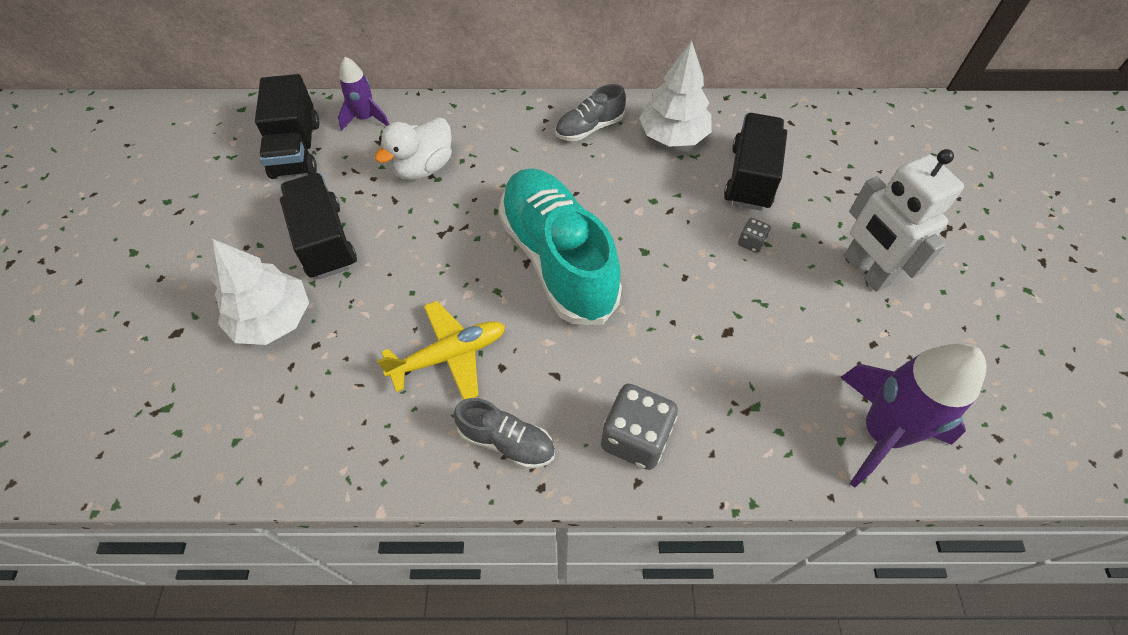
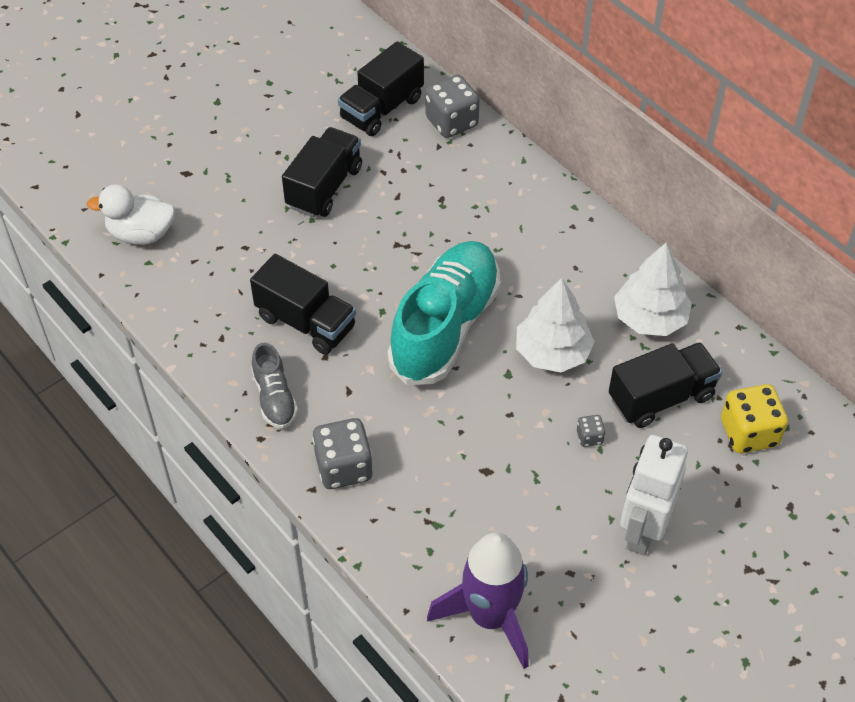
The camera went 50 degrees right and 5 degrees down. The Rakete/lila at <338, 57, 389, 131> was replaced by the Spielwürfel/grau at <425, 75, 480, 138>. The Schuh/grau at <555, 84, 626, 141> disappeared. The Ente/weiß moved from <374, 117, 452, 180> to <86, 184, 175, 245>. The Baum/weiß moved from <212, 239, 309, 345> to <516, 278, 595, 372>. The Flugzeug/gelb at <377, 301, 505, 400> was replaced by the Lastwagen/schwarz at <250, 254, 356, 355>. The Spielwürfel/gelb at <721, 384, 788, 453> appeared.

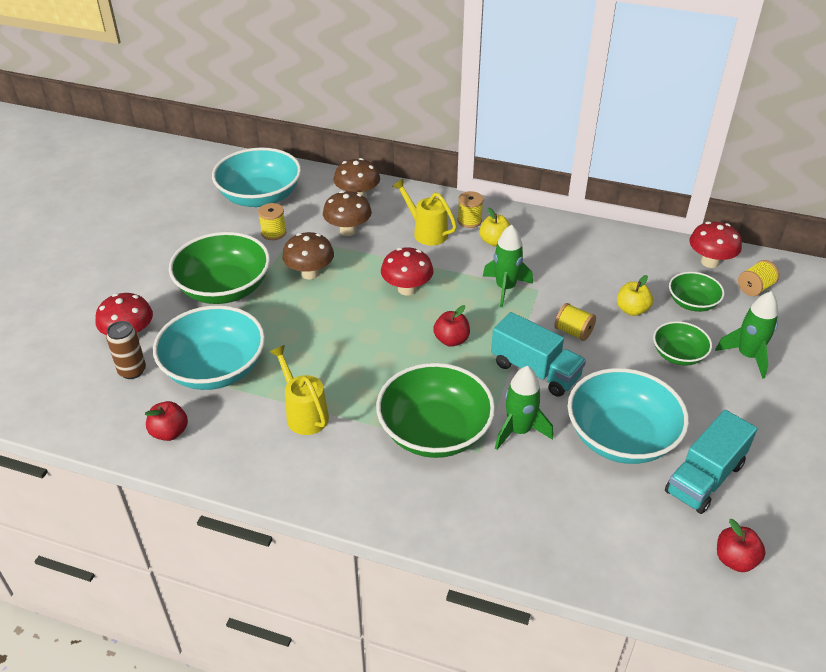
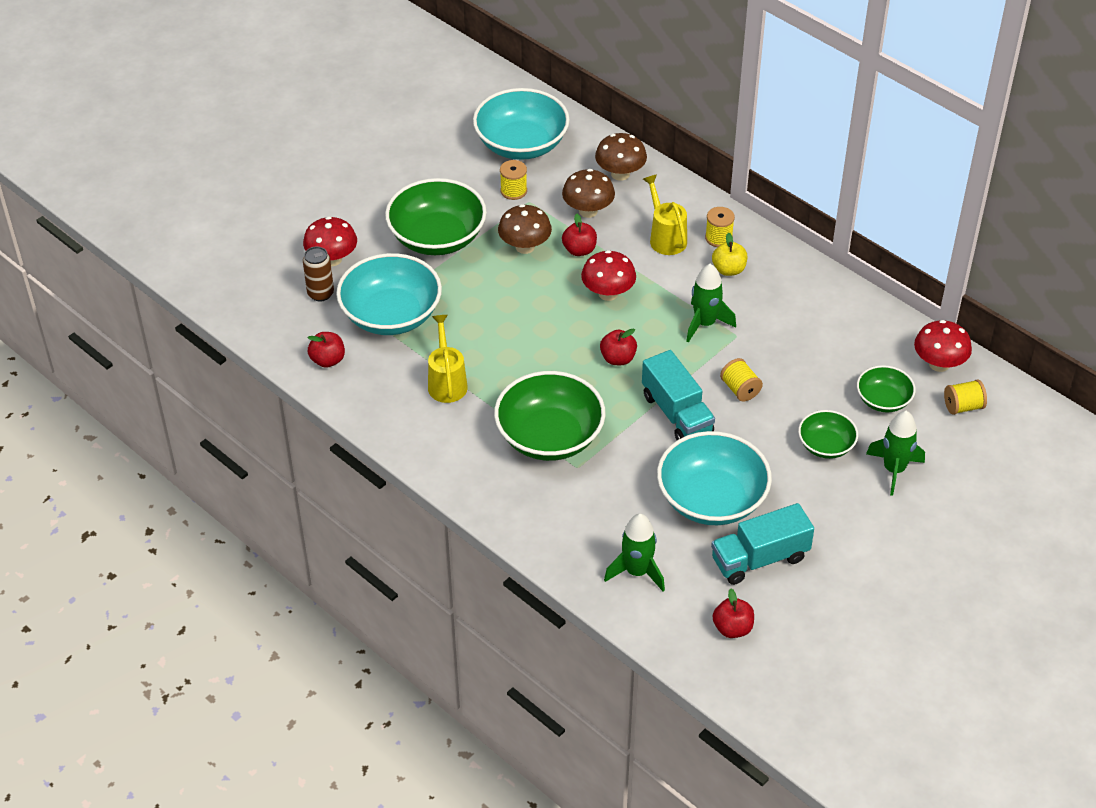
The camera went 25 degrees right and 5 degrees up. The Apfel/gelb at <617, 275, 653, 316> disappeared. The Rakete/grün moved from <495, 366, 553, 450> to <604, 514, 665, 591>. The Apfel/rot at <562, 213, 597, 256> appeared.

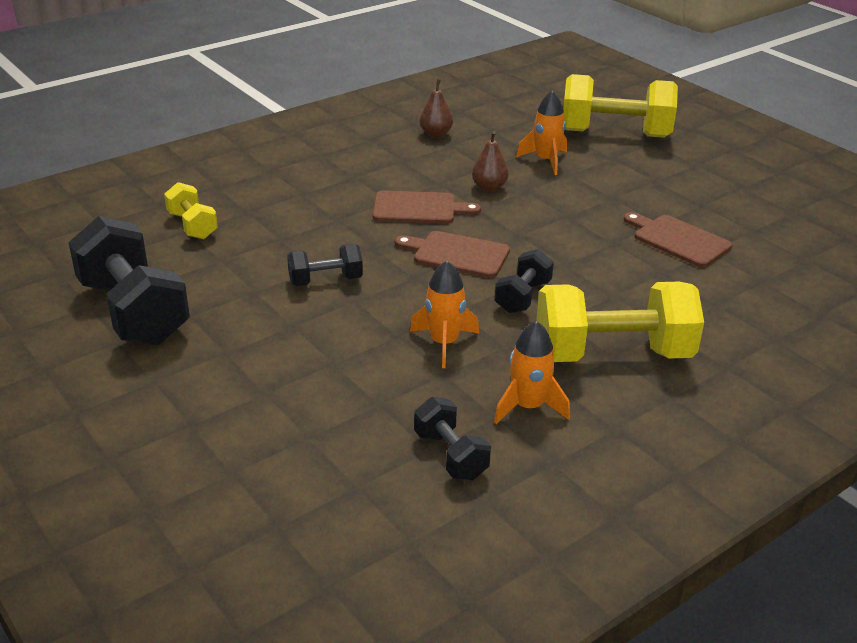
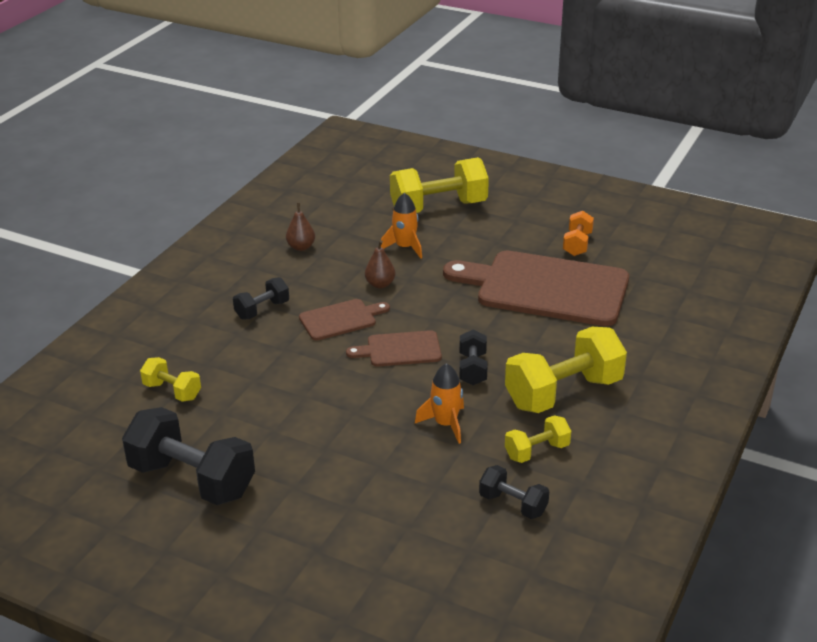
The camera went 25 degrees left and 0 degrees up. The Schneidebrett/braun at <624, 212, 732, 267> changed to 2.10 times the size. The Hantel/schwarz moved from <287, 244, 363, 286> to <233, 277, 289, 320>. The Rakete/orange at <494, 321, 570, 424> was replaced by the Hantel/gelb at <505, 415, 571, 463>. The Hantel/orange at <563, 211, 594, 256> appeared.

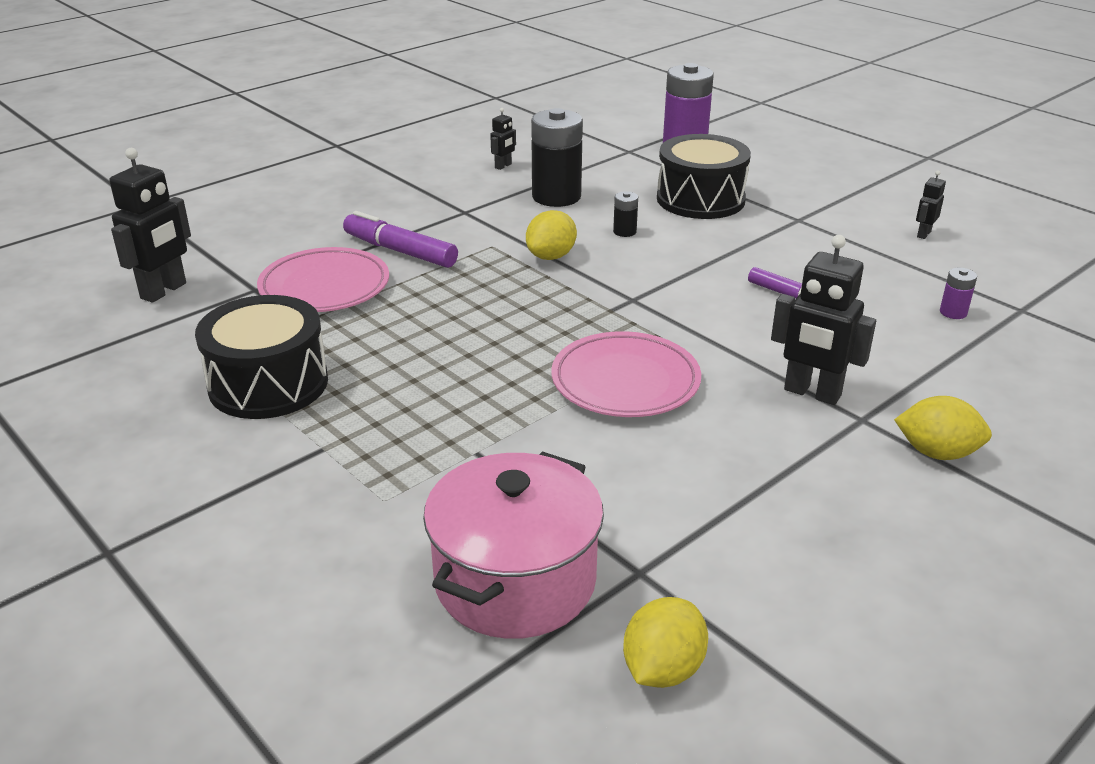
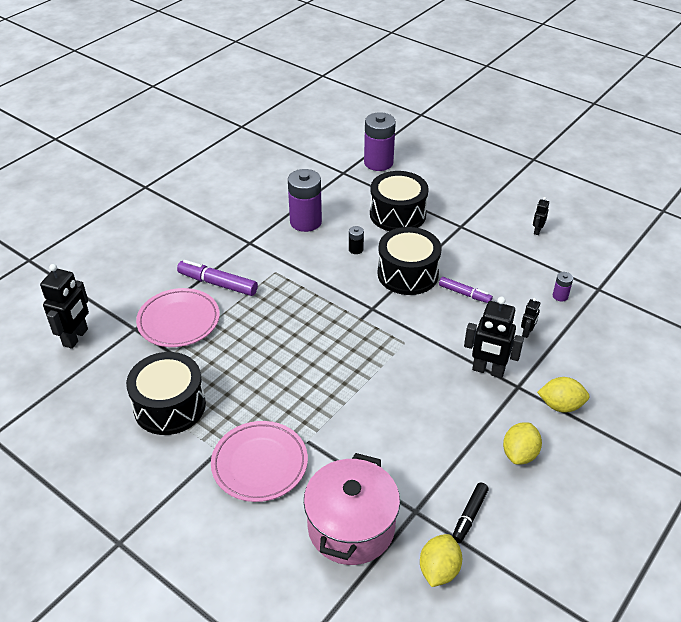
The camera went 10 degrees left and 10 degrees up. The Roboter/schwarz moved from <490, 108, 516, 170> to <521, 298, 540, 338>. The Batterie/schwarz at <531, 108, 583, 207> became the Batterie/lila at <288, 169, 322, 232>. The Zitrone/gelb moved from <526, 210, 577, 260> to <503, 422, 542, 465>. The Teller/rosa moved from <551, 331, 701, 417> to <211, 421, 308, 502>. The Trommel/schwarz at <377, 227, 442, 295> appeared. The Filzstift/schwarz at <452, 483, 489, 543> appeared.

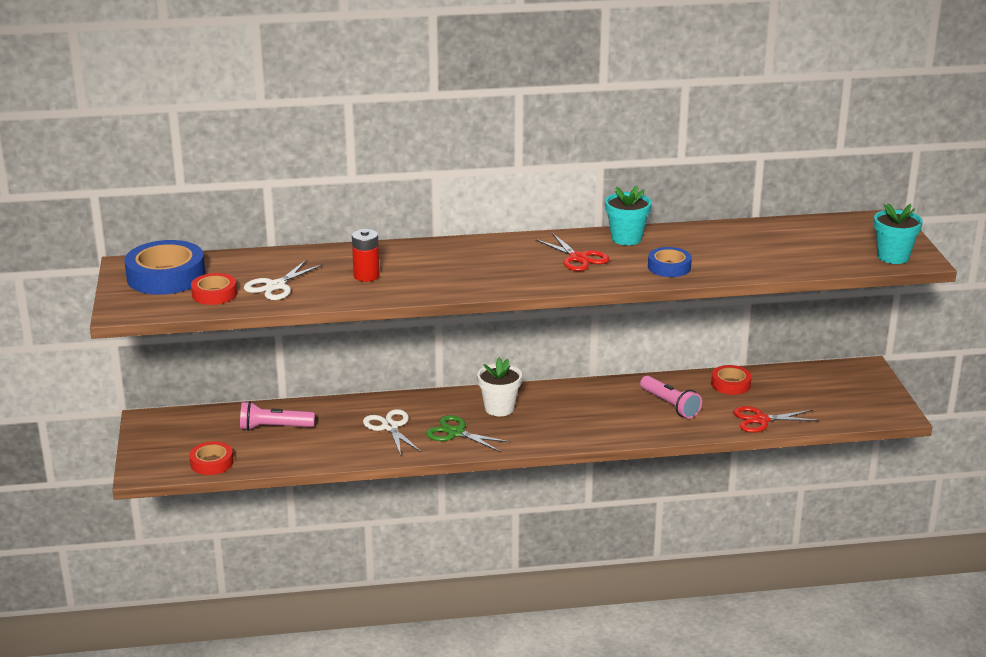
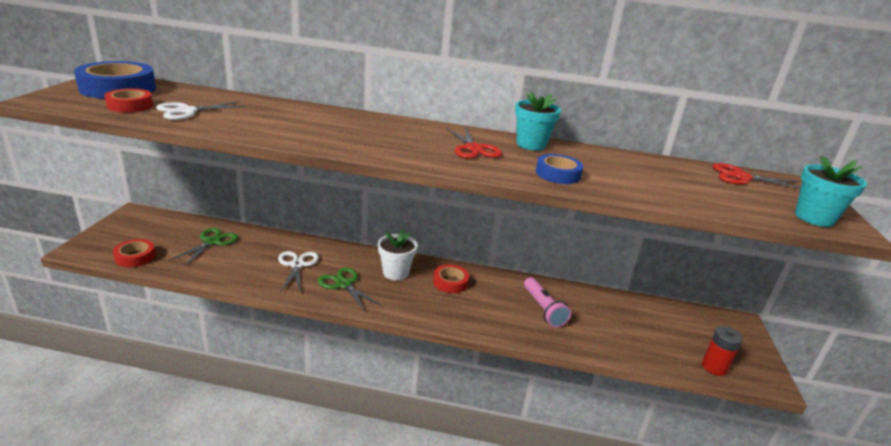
The camera went 15 degrees right and 0 degrees up. The Batterie/rot moved from <352, 229, 380, 282> to <702, 326, 743, 376>. The Klebeband/rot moved from <711, 365, 752, 395> to <433, 265, 469, 293>. The Taschenlampe/rosa at <240, 401, 315, 431> was replaced by the Schere/grün at <169, 228, 238, 267>. The Schere/rot moved from <733, 406, 819, 433> to <712, 163, 801, 189>.

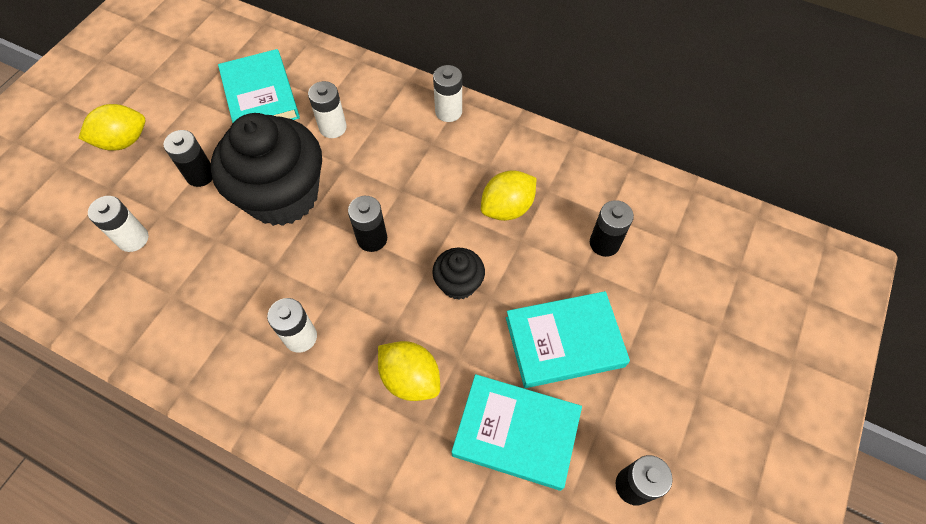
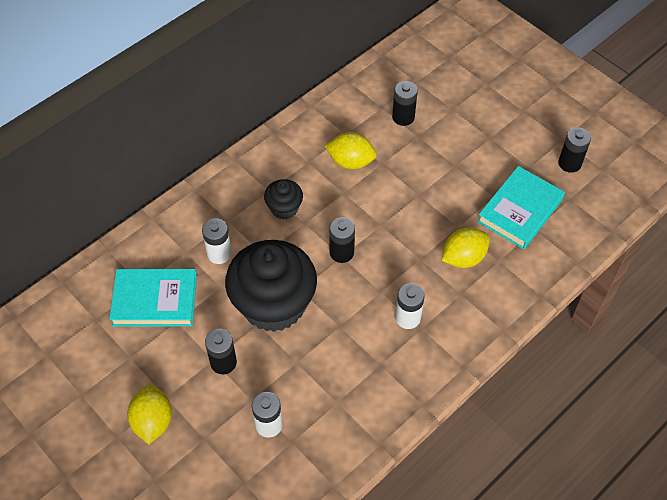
The camera went 70 degrees left and 5 degrees down. The Batterie/weiß at <433, 65, 462, 122> disappeared. The Zitrone/gelb at <481, 170, 536, 221> turned 60 degrees counterclockwise. The Muffin/schwarz moved from <432, 248, 485, 300> to <264, 179, 303, 219>. The Buch/türkis at <506, 291, 630, 388> disappeared.

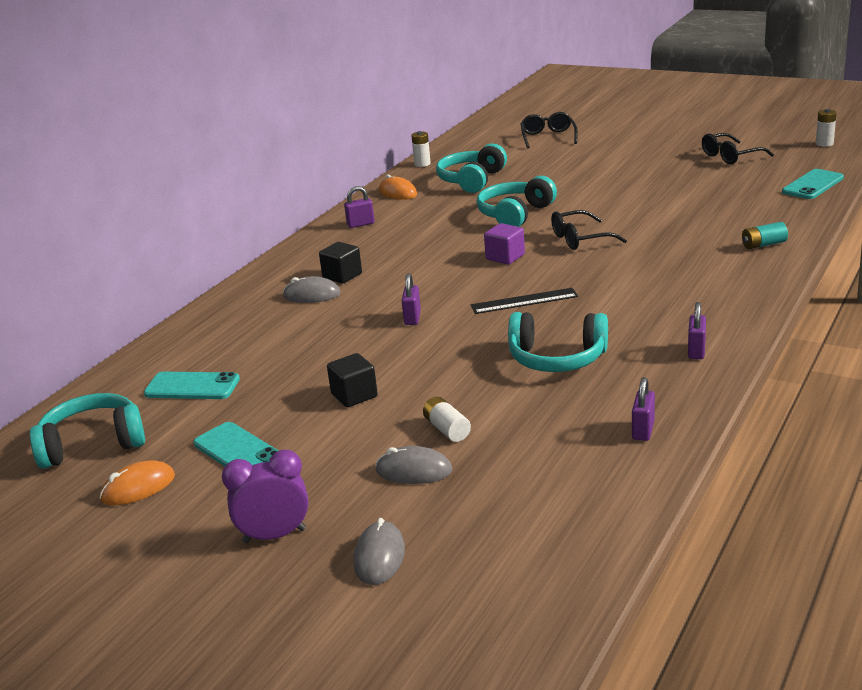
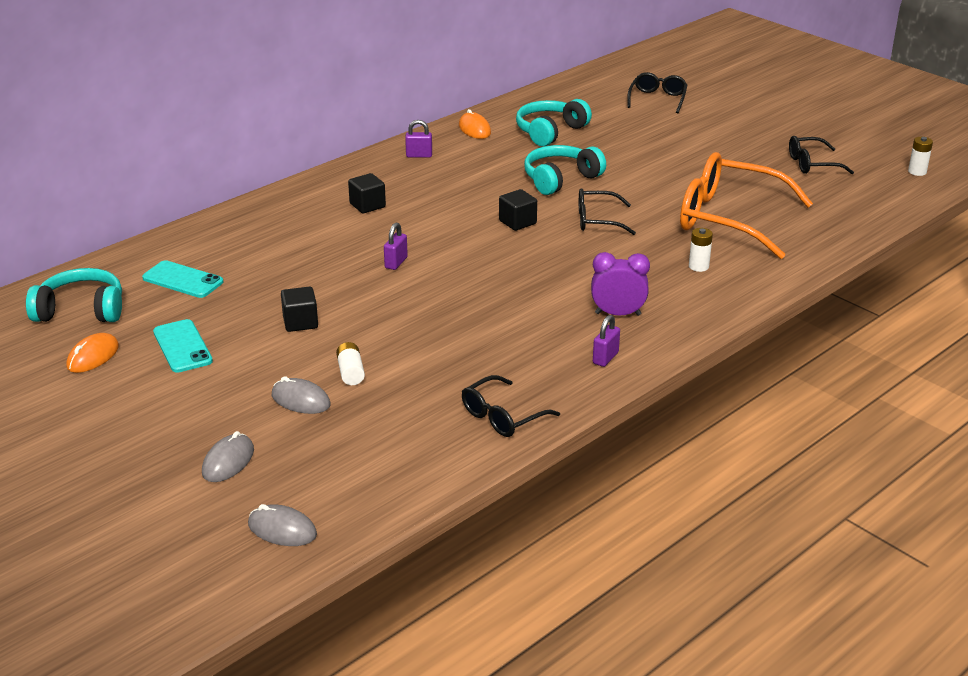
The camera went 15 degrees right and 5 degrees up. The Batterie/weiß moved from <411, 131, 431, 167> to <689, 228, 713, 272>. The Handy/türkis at <782, 169, 844, 199> disappeared. The Batterie/türkis at <742, 222, 788, 249> disappeared. The Kubus/lila at <484, 223, 525, 264> became the Kubus/schwarz at <499, 189, 537, 231>. The Computermaus/grau moved from <283, 276, 341, 303> to <248, 504, 317, 546>. The Lineal/schwarz at <471, 288, 578, 314> disappeared. The Kopfhörer/türkis at <508, 312, 608, 372> disappeared. The Vorhängeschloss/lila at <632, 377, 655, 441> was replaced by the Brille/schwarz at <462, 375, 560, 437>. The Wecker/lila moved from <222, 450, 308, 543> to <591, 252, 650, 316>. The Computermaus/orange at <100, 460, 175, 506> turned 45 degrees counterclockwise. The Brille/orange at <680, 152, 813, 259> appeared.

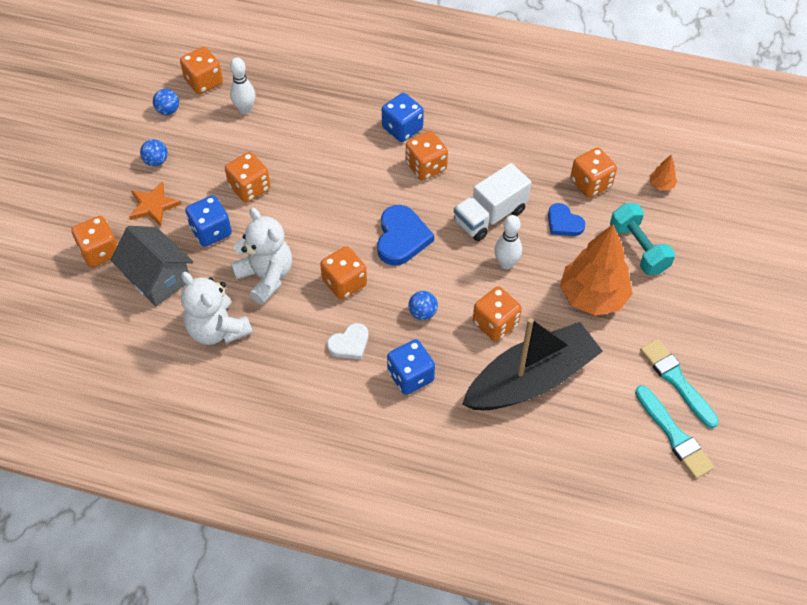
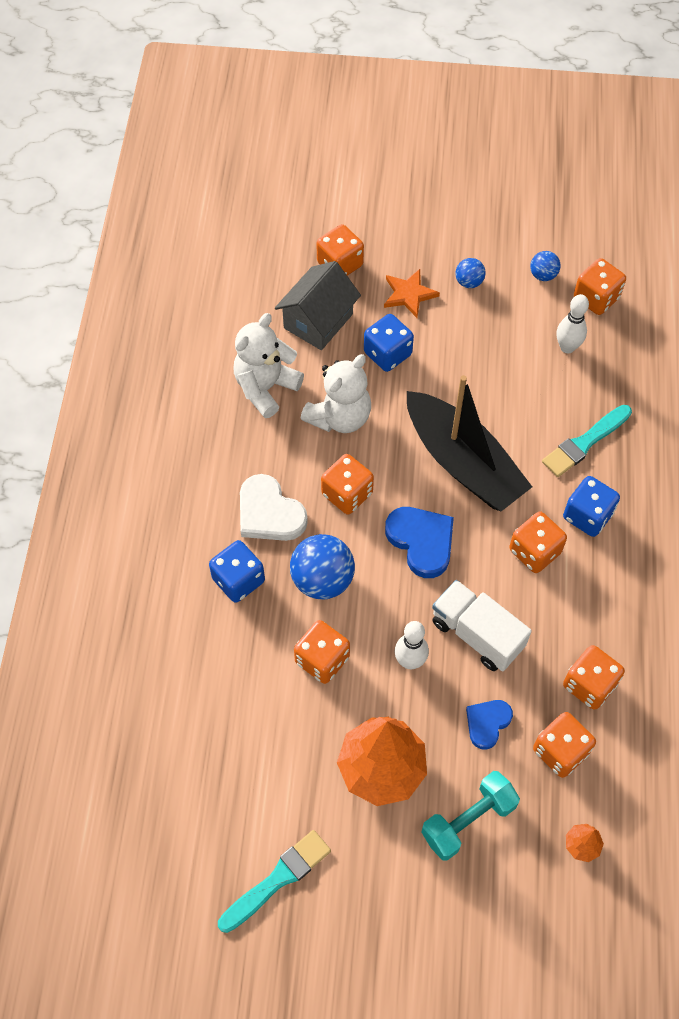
The camera went 80 degrees right and 5 degrees up. The Spielwürfel/orange moved from <225, 152, 271, 203> to <563, 645, 625, 710>. The Herz/blau at <377, 205, 434, 266> turned 120 degrees counterclockwise. The Ball/blau at <408, 291, 438, 320> changed to 1.89 times the size. The Boot/schwarz moved from <462, 318, 603, 410> to <407, 375, 532, 511>. The Herz/weiß at <327, 323, 369, 360> changed to 1.60 times the size. The Pinsel/türkis moved from <635, 385, 714, 479> to <542, 405, 632, 477>.

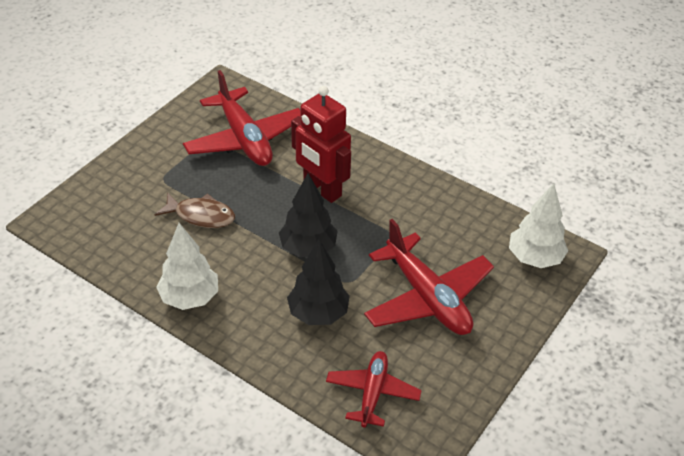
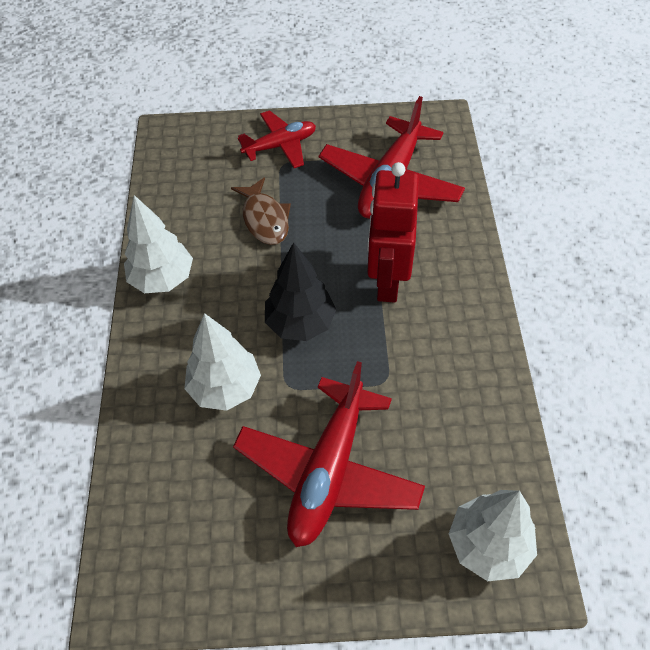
The camera went 55 degrees right and 10 degrees up. The Baum/schwarz at <287, 239, 350, 325> became the Baum/weiß at <184, 313, 261, 411>. The Flugzeug/rot moved from <326, 351, 422, 427> to <238, 110, 316, 168>.

